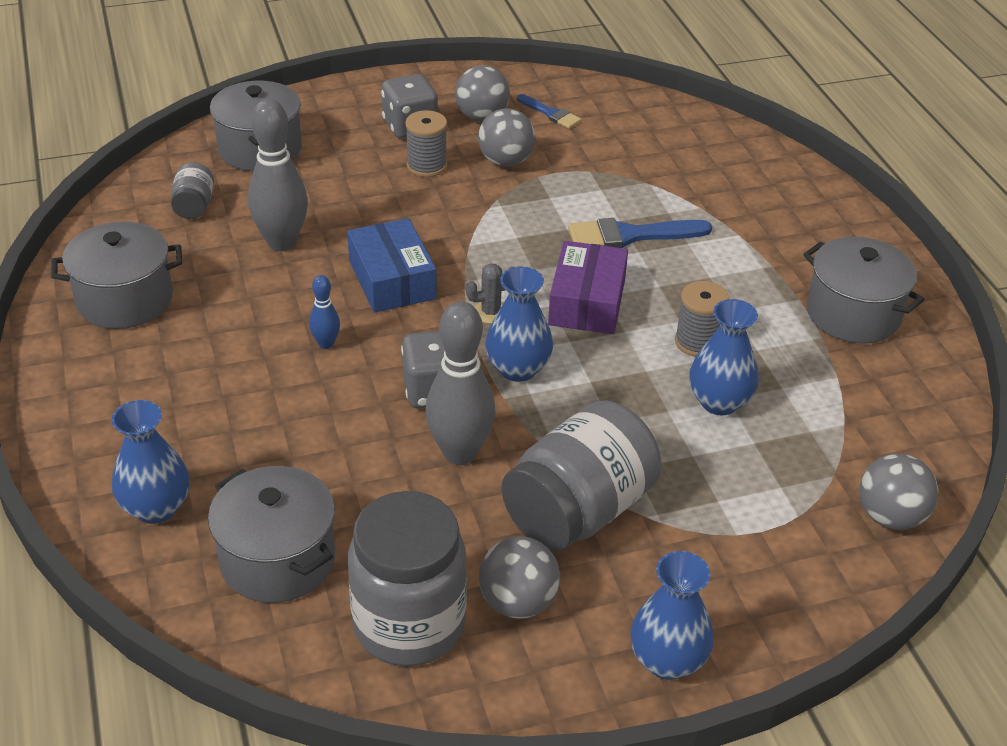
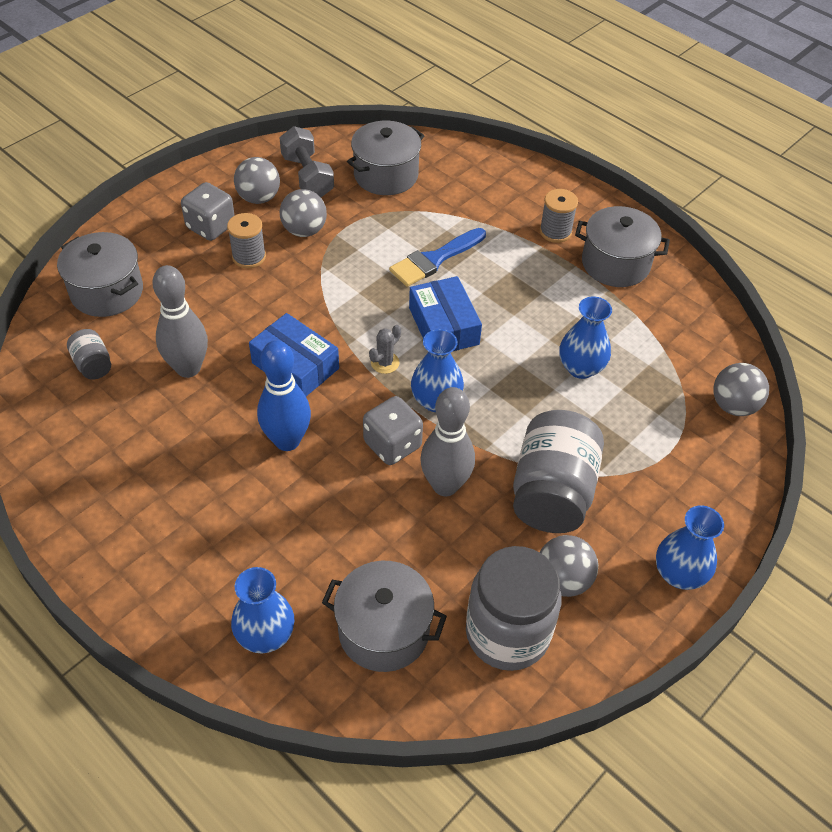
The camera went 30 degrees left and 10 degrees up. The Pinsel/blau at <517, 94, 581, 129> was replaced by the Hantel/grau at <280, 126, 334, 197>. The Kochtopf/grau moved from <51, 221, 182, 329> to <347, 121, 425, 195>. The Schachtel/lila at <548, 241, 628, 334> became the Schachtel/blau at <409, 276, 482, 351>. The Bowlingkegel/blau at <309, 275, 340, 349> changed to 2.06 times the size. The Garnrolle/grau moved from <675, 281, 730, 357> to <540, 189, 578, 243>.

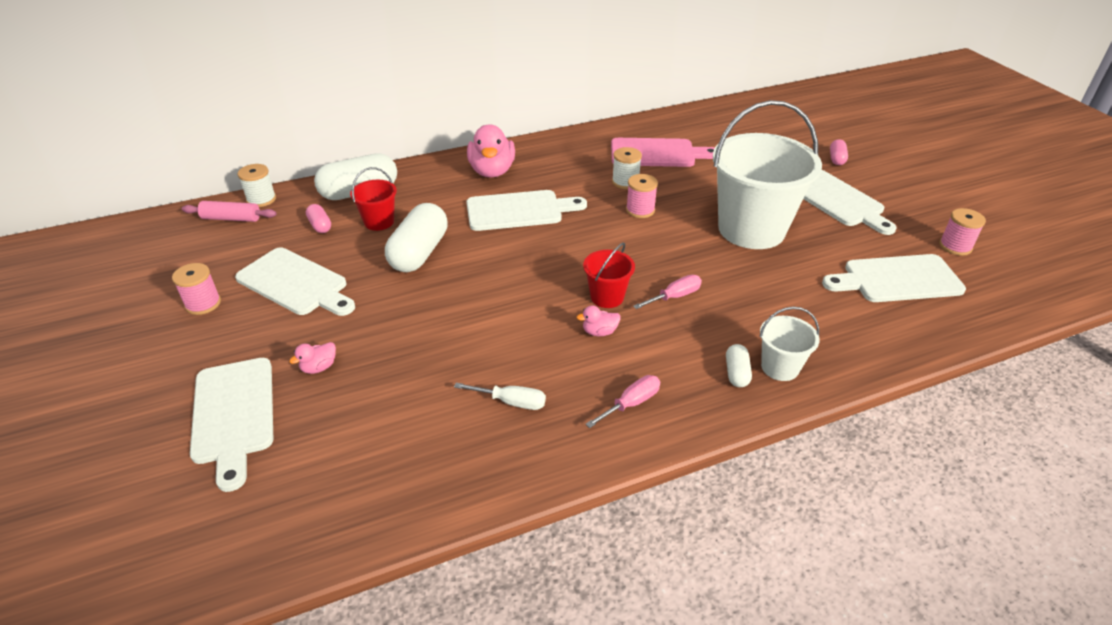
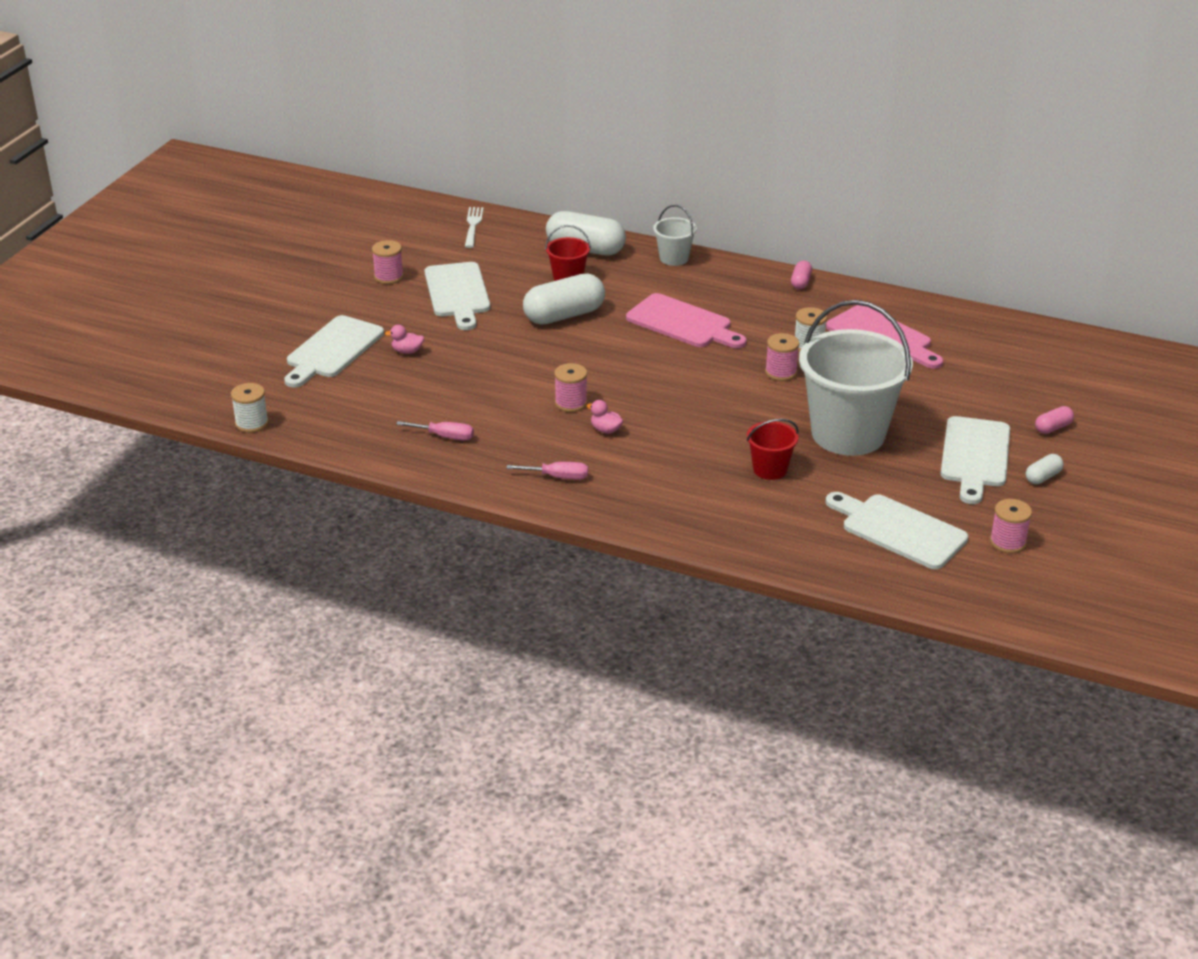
The camera went 45 degrees right and 5 degrees down. The Ente/rosa at <467, 125, 515, 178> disappeared. The Garnrolle/weiß moved from <237, 164, 276, 207> to <231, 383, 269, 433>. The Schneidebrett/weiß at <466, 190, 587, 231> became the Schneidebrett/rosa at <626, 293, 747, 348>. The Nudelholz/rosa at <182, 201, 277, 222> was replaced by the Gabel/weiß at <465, 207, 484, 248>. The Kapsel/rosa moved from <306, 204, 331, 233> to <791, 261, 812, 289>. The Eimer/rot moved from <583, 243, 635, 308> to <747, 419, 799, 480>. The Schraubenzieher/rosa moved from <633, 275, 702, 309> to <396, 421, 474, 440>. The Eimer/weiß moved from <759, 307, 820, 381> to <653, 205, 697, 266>. The Kapsel/weiß moved from <726, 344, 752, 387> to <1026, 454, 1064, 484>. The Schraubenzieher/weiß at <454, 383, 546, 410> disappeared. The Garnrolle/rosa at <554, 363, 587, 412> appeared.

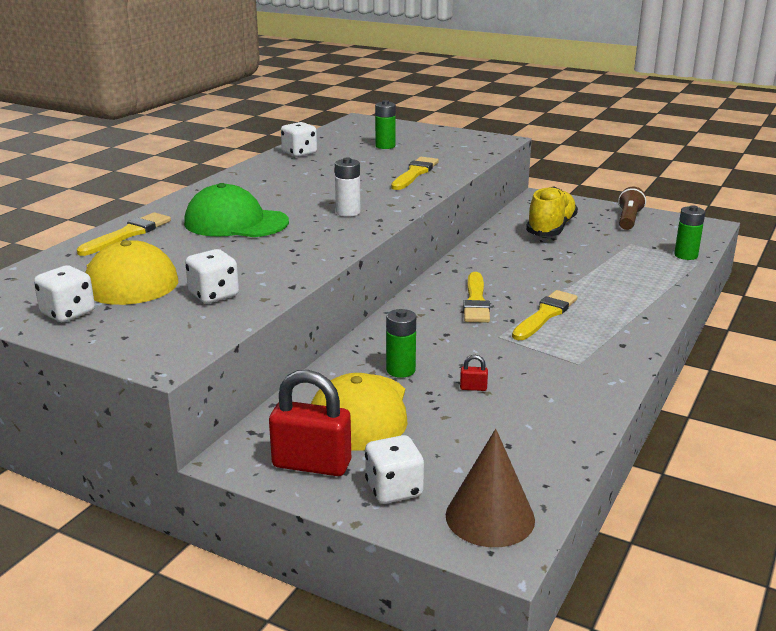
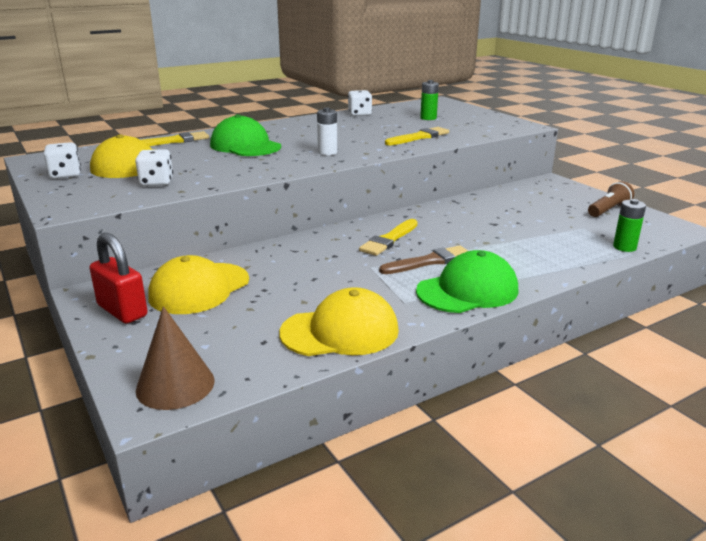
The camera went 30 degrees right and 0 degrees up. The Schuh/gelb at <526, 186, 578, 236> disappeared. The Pinsel/gelb at <512, 290, 577, 340> became the Pinsel/braun at <379, 245, 468, 274>. The Batterie/grün at <386, 309, 416, 378> disappeared. The Vorhängeschloss/rot at <460, 355, 488, 391> disappeared. The Spielwürfel/weiß at <365, 435, 424, 504> disappeared. The Kappe/grün at <416, 250, 519, 313> appeared. The Kappe/gelb at <279, 287, 399, 356> appeared.

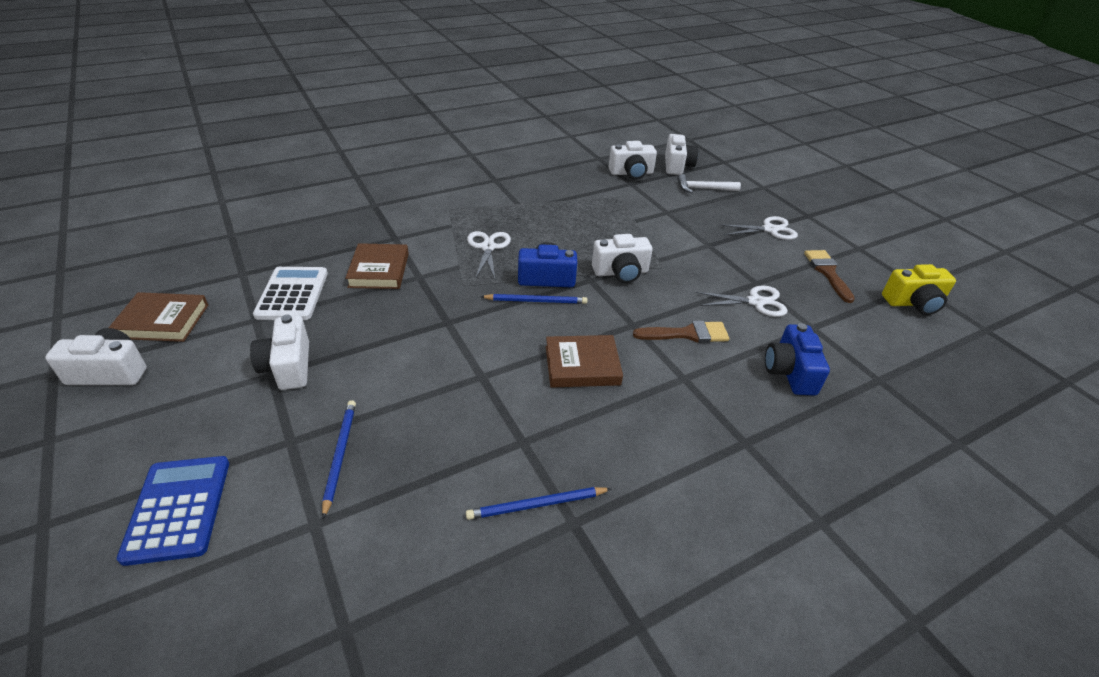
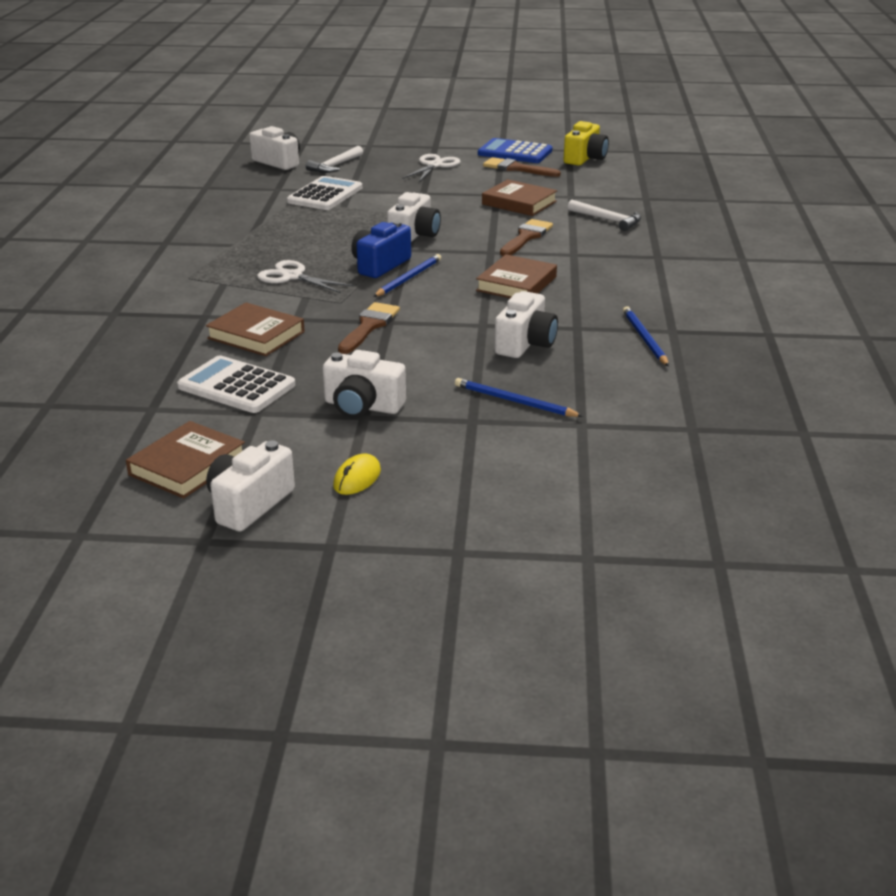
The camera went 55 degrees left and 10 degrees down. The Kamera/weiß moved from <609, 141, 657, 180> to <494, 291, 558, 358>. The Schere/weiß at <695, 286, 788, 317> was replaced by the Buch/braun at <482, 179, 557, 216>. The Kamera/blau at <765, 323, 830, 396> was replaced by the Hammer/weiß at <568, 200, 641, 231>. The Taschenrechner/blau moved from <117, 456, 229, 566> to <478, 138, 552, 163>. The Bleistift/blau at <466, 487, 612, 520> turned 150 degrees clockwise. The Taschenrechner/weiß at <287, 176, 362, 210> appeared. The Pinsel/braun at <338, 302, 400, 354> appeared. The Computermaus/gelb at <333, 453, 381, 495> appeared.

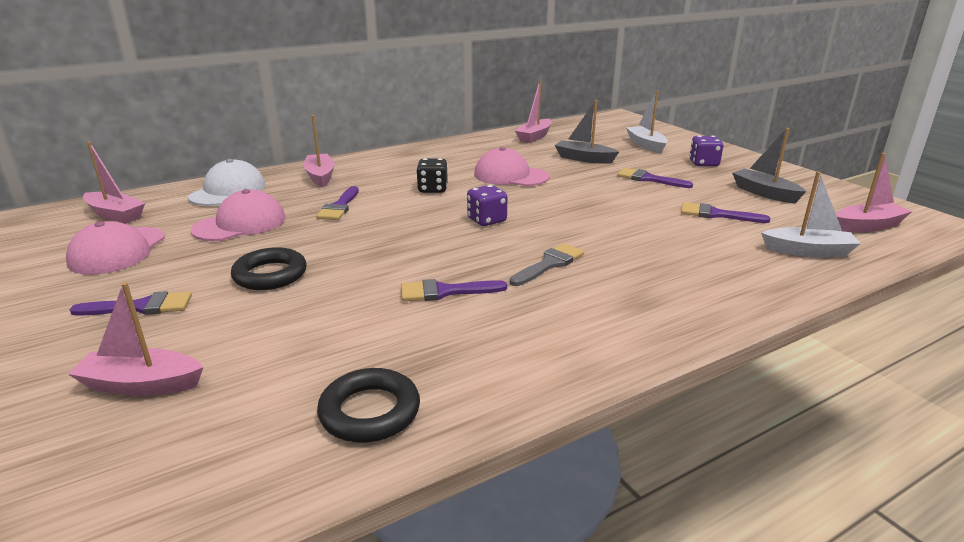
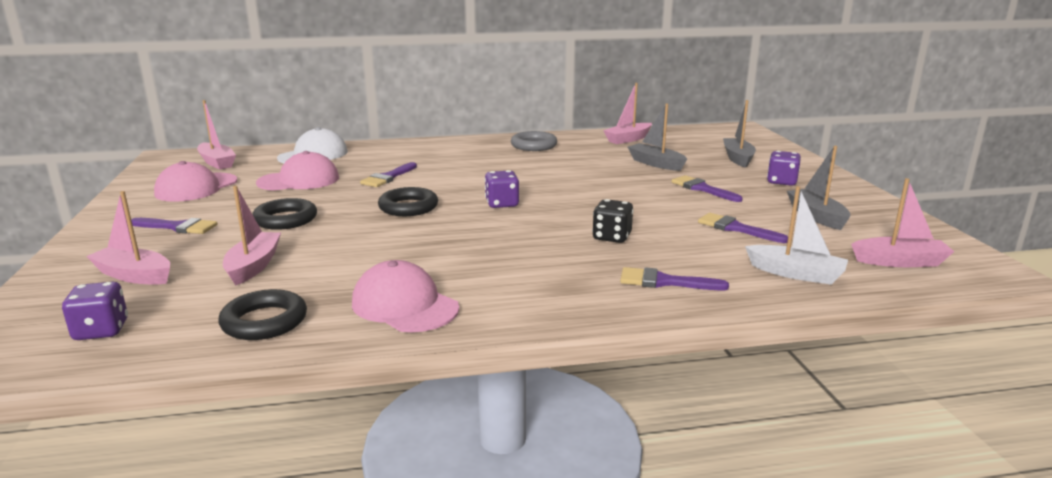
The camera went 20 degrees right and 5 degrees down. The Boot/weiß at <626, 90, 668, 154> became the Boot/grau at <723, 100, 756, 168>. The Boot/rosa moved from <303, 115, 335, 188> to <223, 186, 281, 286>. The Kappe/rosa moved from <474, 147, 550, 186> to <352, 260, 459, 332>. The Spielwürfel/schwarz moved from <416, 158, 448, 193> to <592, 199, 634, 243>. The Pinsel/grau at <510, 243, 584, 286> disappeared. The Pinsel/lila moved from <401, 279, 507, 301> to <620, 267, 729, 290>. The Ring/grau at <511, 131, 557, 151> appeared. The Ring/schwarz at <378, 187, 438, 216> appeared. The Spielwürfel/lila at <62, 282, 128, 340> appeared.

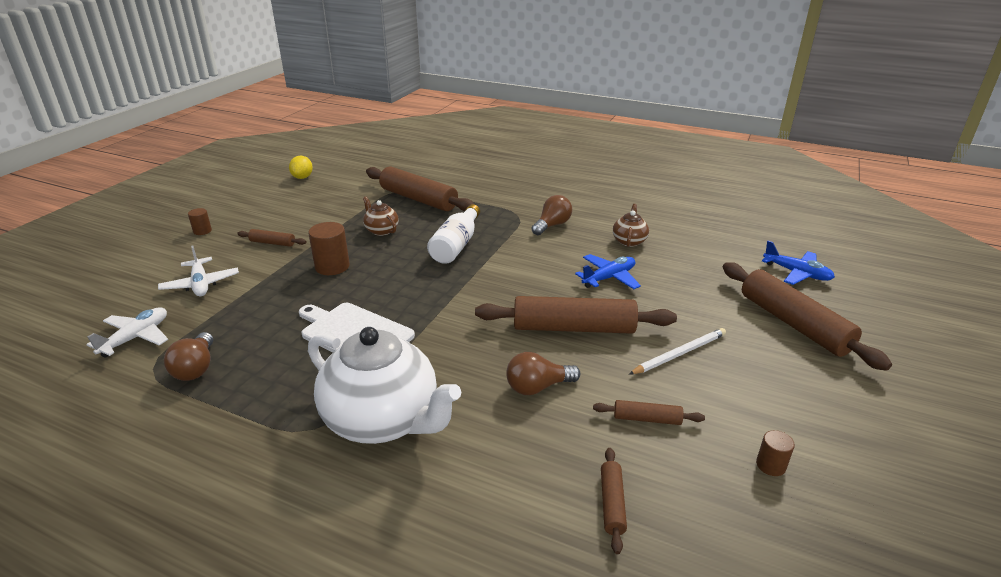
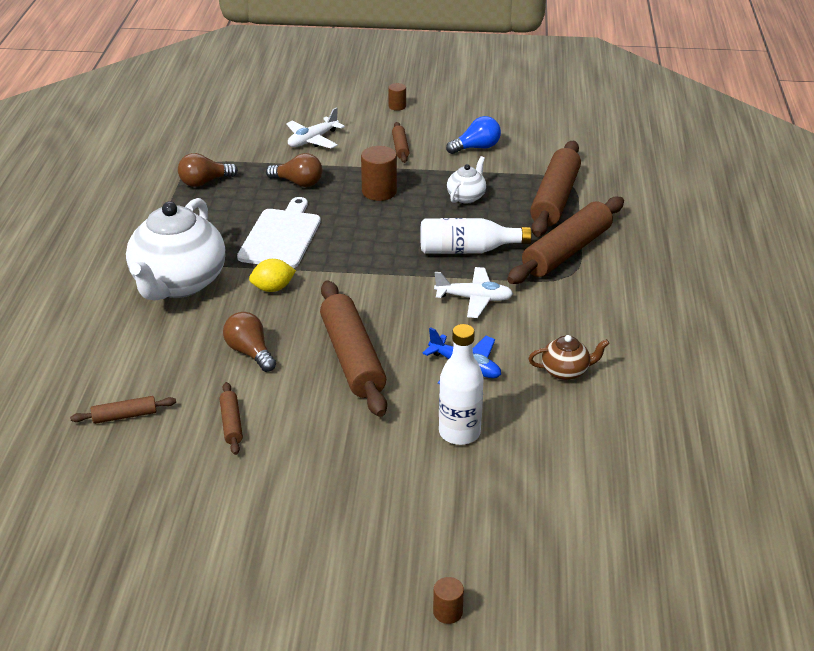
The camera went 70 degrees right and 5 degrees up. The Zitrone/gelb moved from <289, 156, 313, 179> to <249, 259, 296, 292>. The Glühbirne/braun moved from <532, 195, 572, 235> to <266, 153, 322, 187>. The Teekanne/braun at <363, 196, 399, 236> became the Teekanne/weiß at <447, 156, 486, 204>. The Flugzeug/blau at <762, 241, 835, 285> disappeared. The Nudelholz/braun moved from <723, 262, 892, 371> to <507, 196, 624, 284>. The Flugzeug/weiß moved from <86, 307, 168, 357> to <434, 267, 513, 318>. The Bleistift/weiß at <629, 328, 726, 375> disappeared. The Vollzylinder/braun moved from <756, 430, 795, 476> to <433, 577, 464, 624>. The Glühbirne/blau at <446, 116, 501, 154> appeared. The Flasche/weiß at <439, 324, 484, 445> appeared.

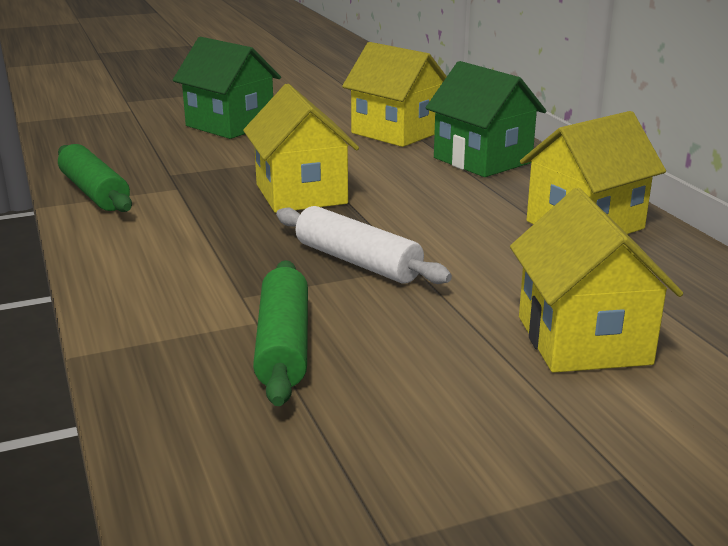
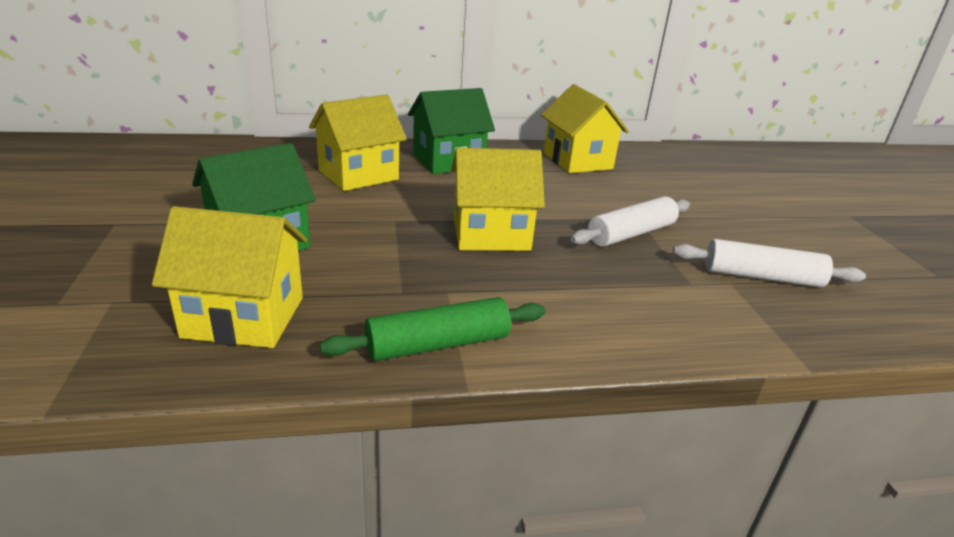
The camera went 80 degrees left and 5 degrees up. The Haus/gelb moved from <510, 188, 683, 373> to <152, 206, 307, 348>. The Nudelholz/grün at <253, 260, 308, 406> became the Nudelholz/weiß at <673, 239, 866, 287>.

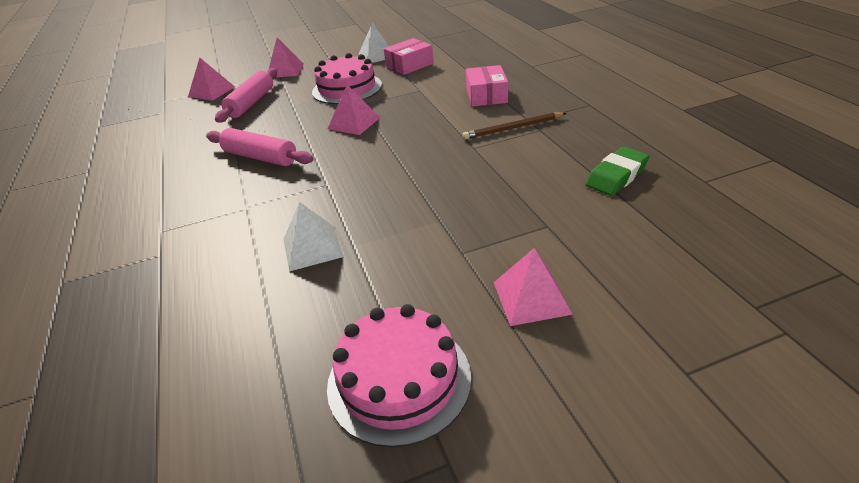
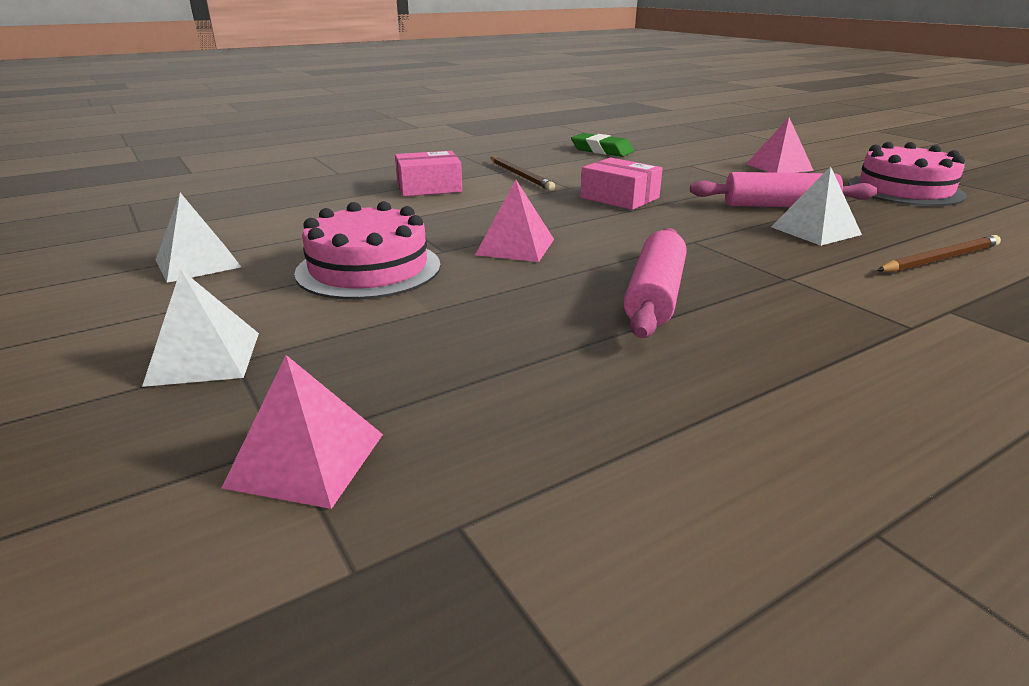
The camera went 105 degrees left and 10 degrees down. The Pyramide/rosa at <269, 38, 304, 77> became the Pyramide/weiß at <142, 269, 259, 387>. The Schachtel/rosa moved from <384, 38, 434, 75> to <580, 158, 663, 210>. The Nudelholz/rosa moved from <215, 68, 277, 123> to <690, 172, 878, 207>. The Bleistift/braun at <877, 235, 1001, 272> appeared.

